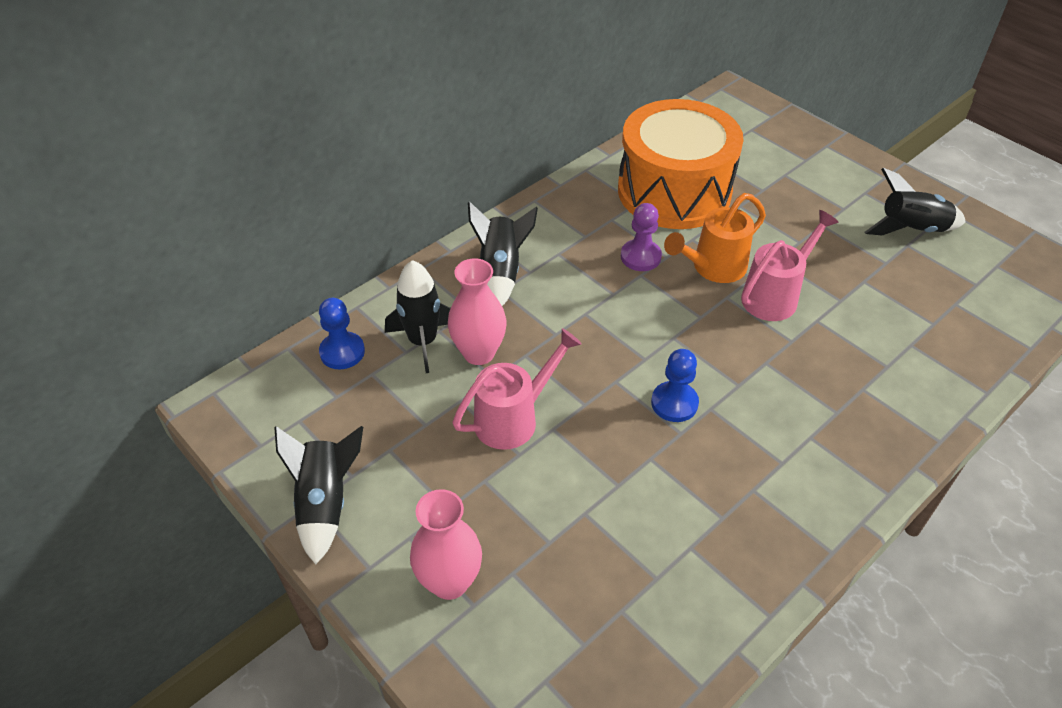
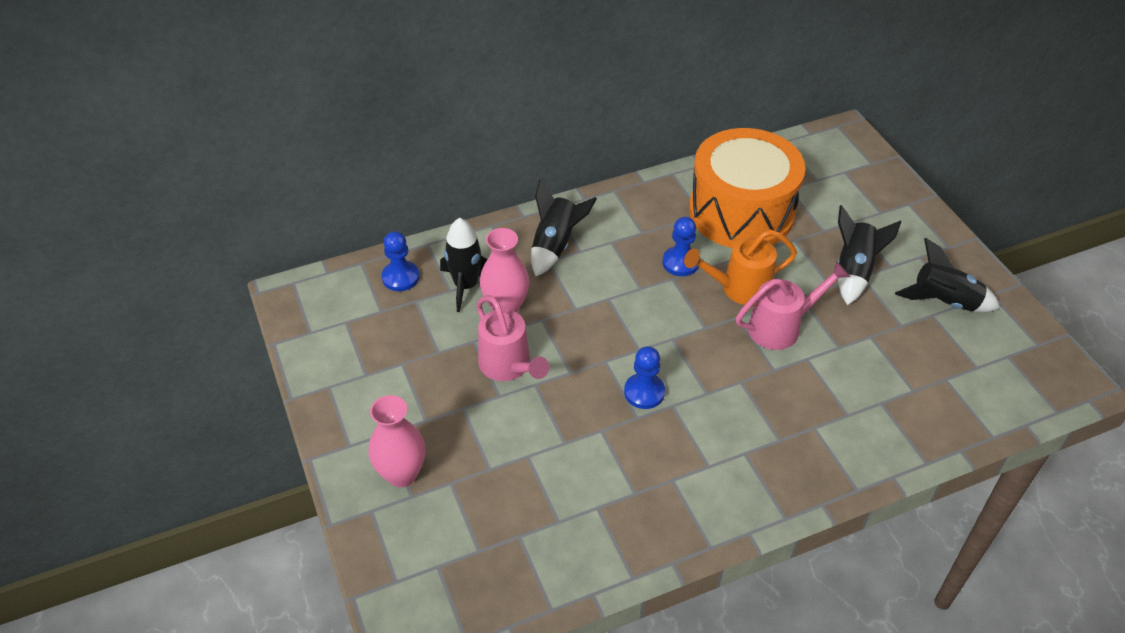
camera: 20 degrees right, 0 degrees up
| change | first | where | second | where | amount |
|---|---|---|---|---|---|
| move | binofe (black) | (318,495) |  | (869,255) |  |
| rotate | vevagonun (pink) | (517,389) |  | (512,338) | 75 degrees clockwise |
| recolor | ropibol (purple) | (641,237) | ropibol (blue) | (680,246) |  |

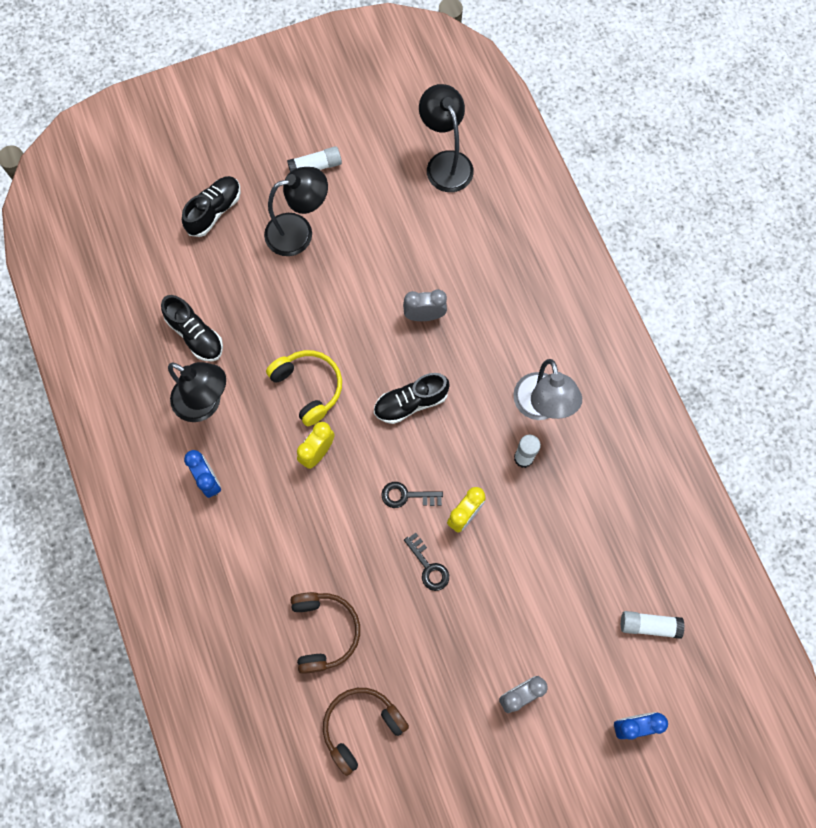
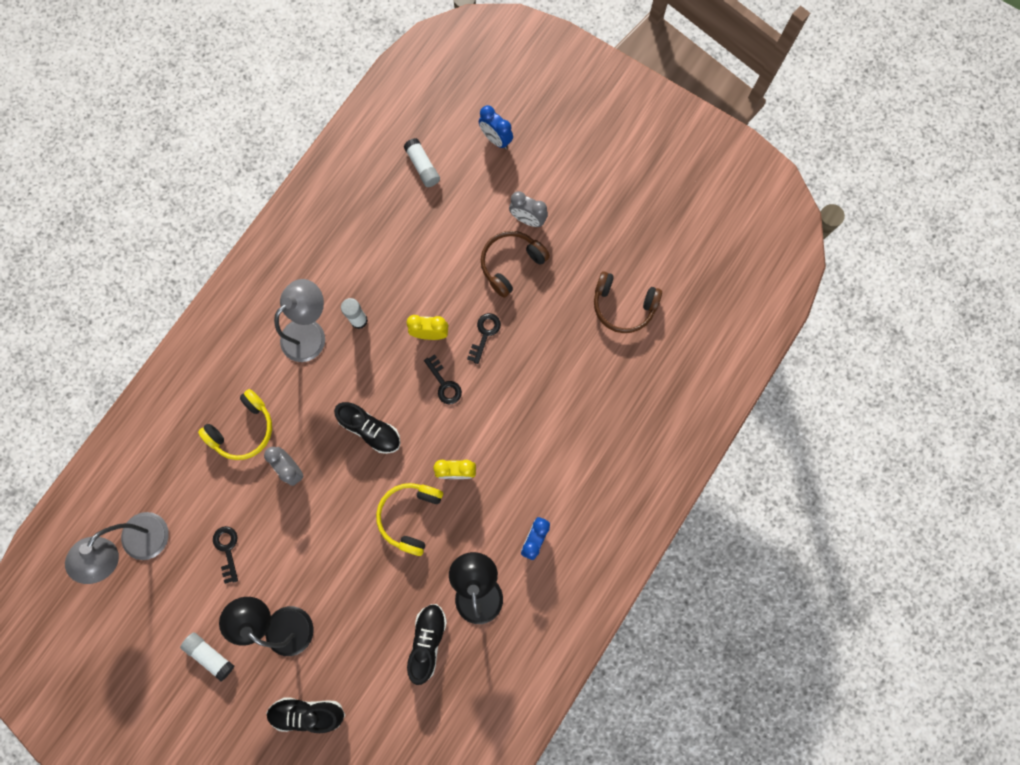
camera: 125 degrees left, 5 degrees up
| change | first | where | second | where | amount |
|---|---|---|---|---|---|
| move | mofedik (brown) | (325,633) |  | (515,264) |  |
| recolor | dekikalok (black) | (446,138) | dekikalok (grey) | (117,548) |  |
| insert |  |  | mofedik (yellow) | (235,424) |  |
| insert |  |  | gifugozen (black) | (225,555) |  |

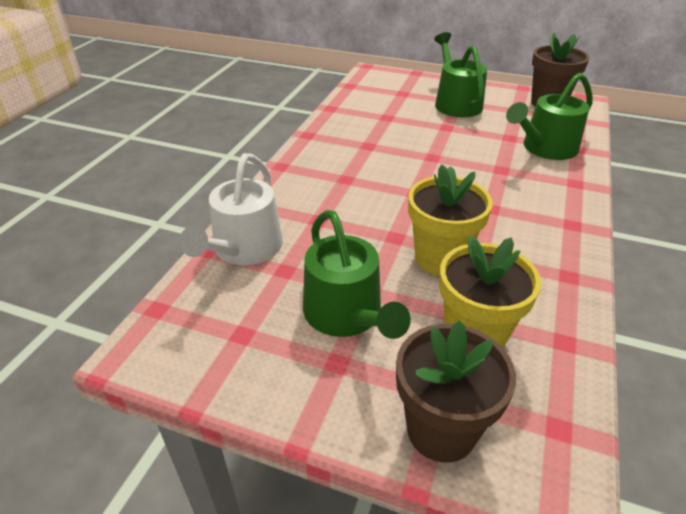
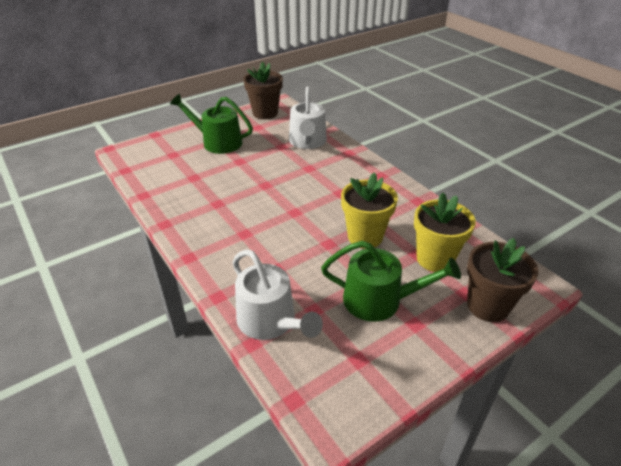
camera: 55 degrees left, 0 degrees up
| change | first | where | second | where | amount |
|---|---|---|---|---|---|
| recolor | vevagonun (green) | (549,116) | vevagonun (white) | (308,118) |  |

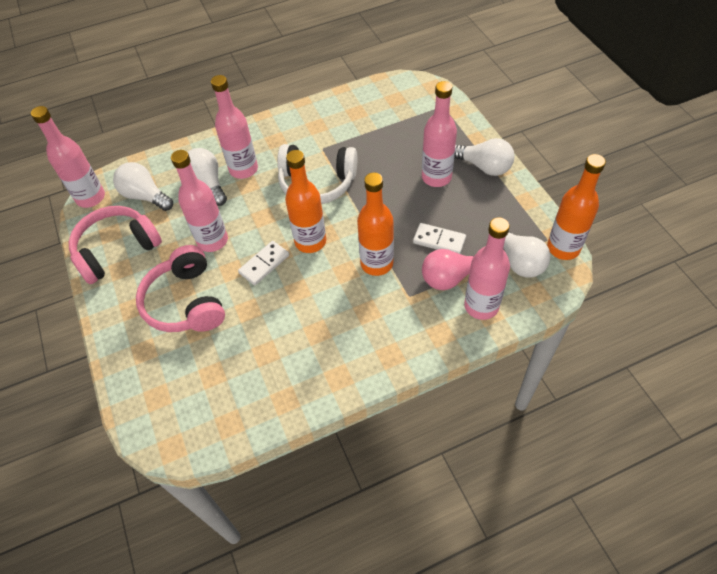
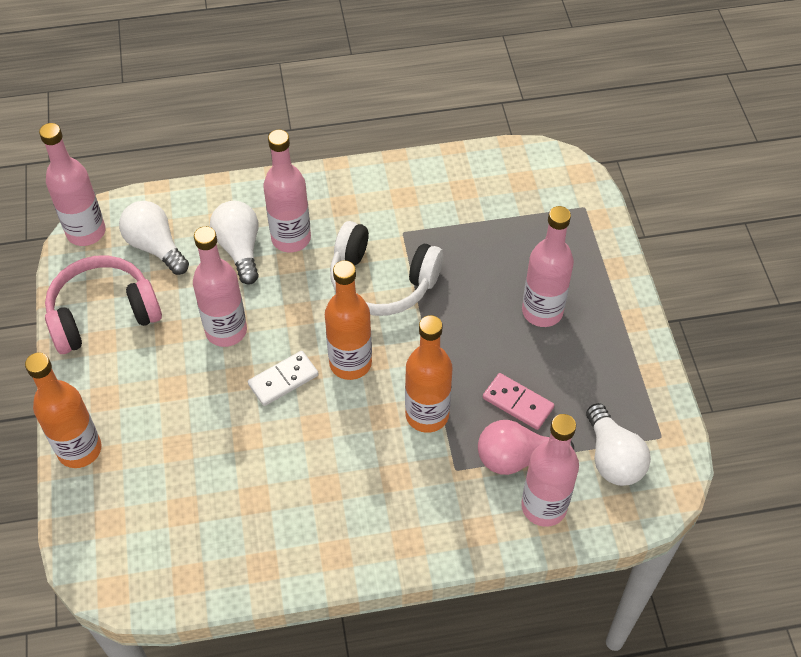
camera: 10 degrees right, 0 degrees up
| change | first | where | second | where | amount |
|---|---|---|---|---|---|
| delete | mofedik (pink) | (180,288) |  |  |  |
| recolor | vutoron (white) | (439,238) | vutoron (pink) | (518,401) |  |
| delete | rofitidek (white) | (484,157) |  |  |  |
| move | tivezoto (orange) | (576,207) |  | (63,410) |  |

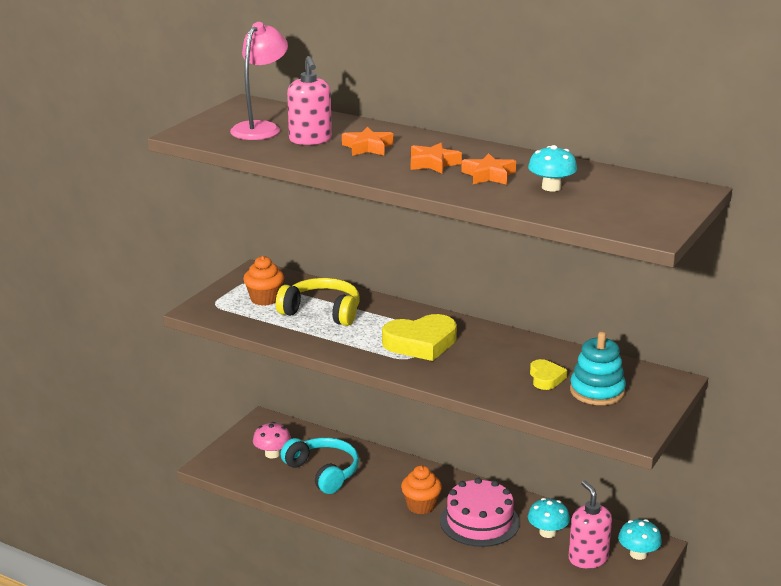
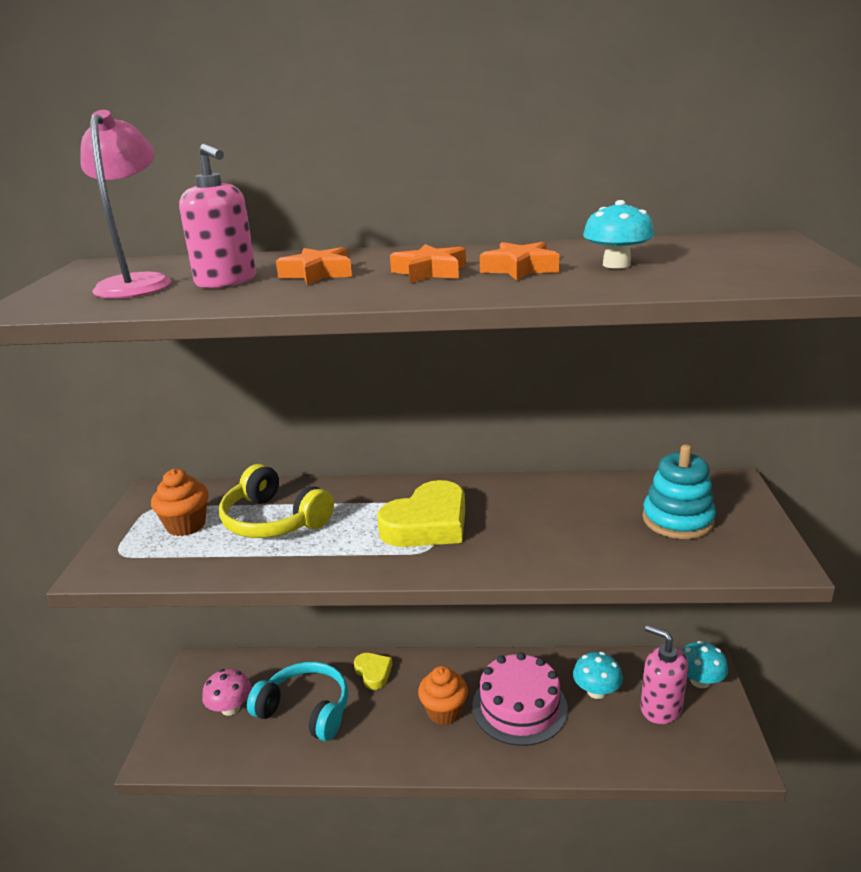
camera: 25 degrees left, 0 degrees up
| change | first | where | second | where | amount |
|---|---|---|---|---|---|
| rotate | mofedik (yellow) | (318,302) |  | (276,501) | 135 degrees counterclockwise |
| move | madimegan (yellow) | (548,374) |  | (373,671) |  |

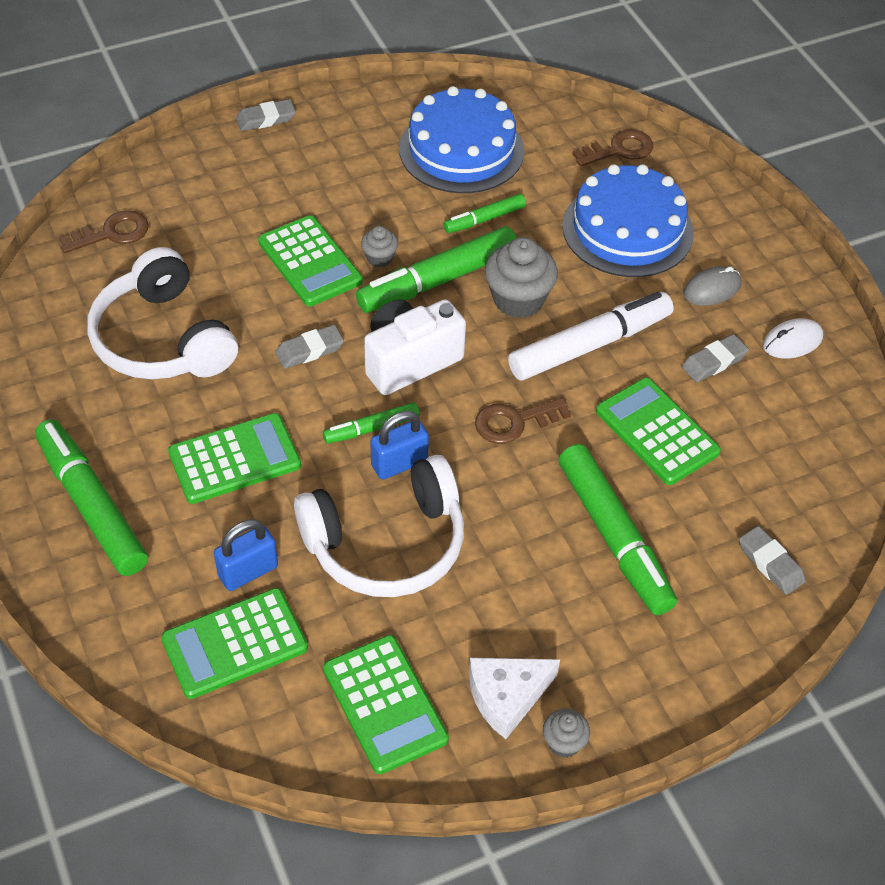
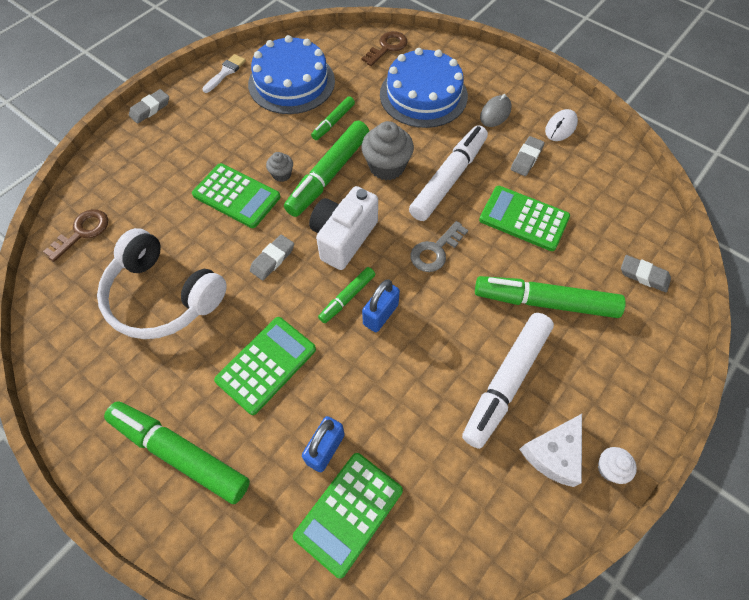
camera: 25 degrees left, 10 degrees up
| change | first | where | second | where | amount |
|---|---|---|---|---|---|
| delete | mofedik (white) | (379,526) |  |  |  |
| delete | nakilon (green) | (386,704) |  |  |  |
| recolor | gifugozen (brown) | (523,421) | gifugozen (grey) | (439,246) |  |
| recolor | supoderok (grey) | (566,733) | supoderok (white) | (617,465) |  |
| rotate | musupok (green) | (618,529) |  | (550,297) | 150 degrees clockwise |
| insert |  |  | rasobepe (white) | (224,73) |  |
| insert |  |  | musupok (white) | (508,381) |  |

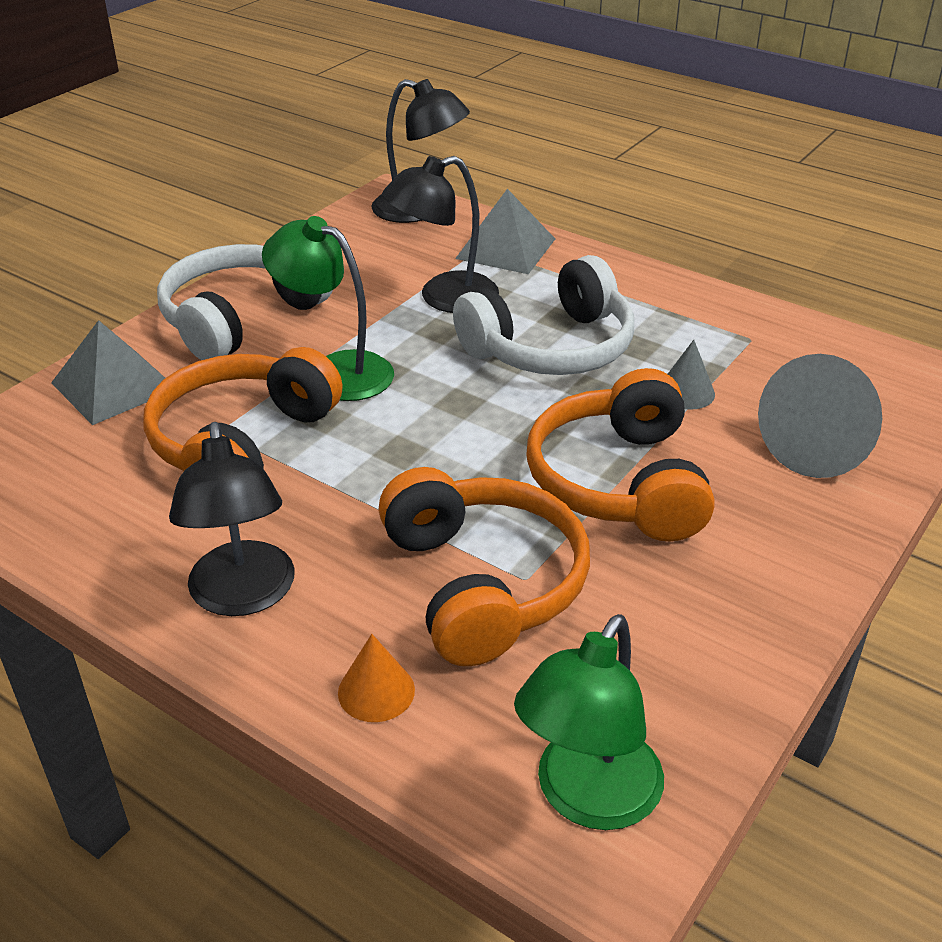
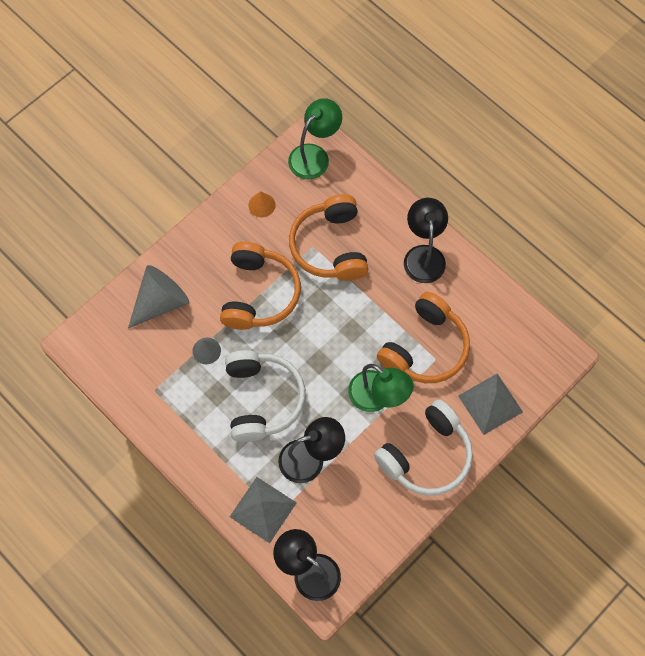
camera: 170 degrees left, 30 degrees up
| change | first | where | second | where | amount |
|---|---|---|---|---|---|
| move | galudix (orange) | (376,678) |  | (262,204) |  |
| rotate | mofedik (white) | (543,315) |  | (265,396) | 105 degrees clockwise |

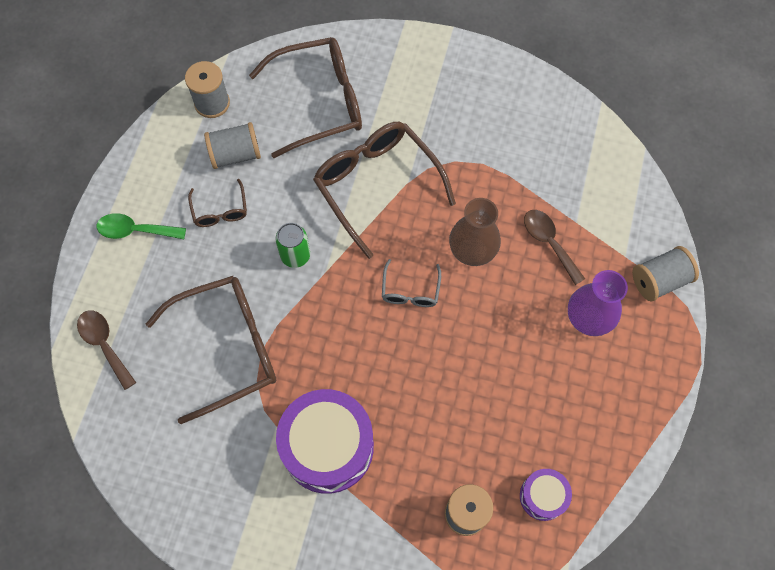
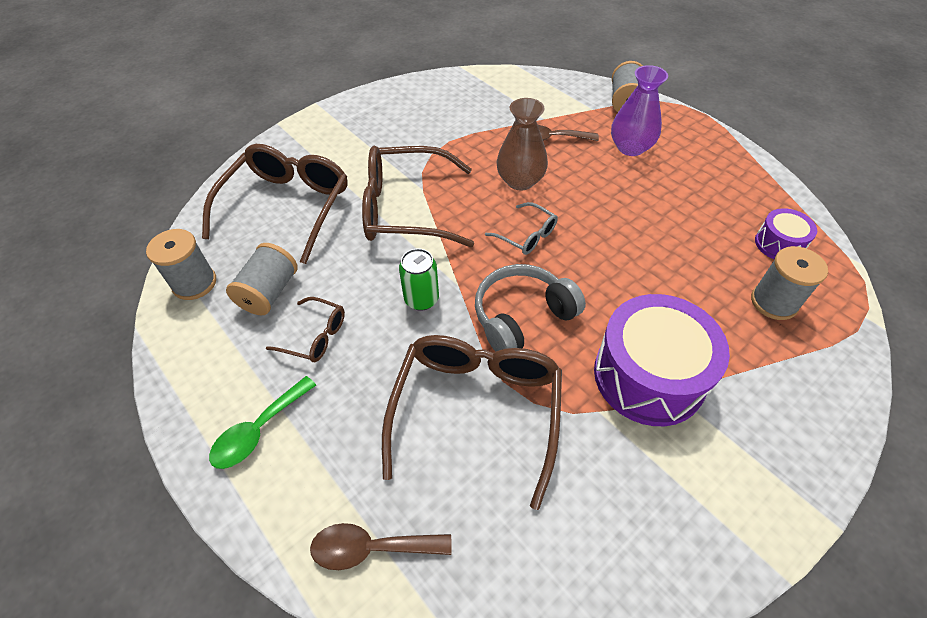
camera: 55 degrees left, 15 degrees down
| change | first | where | second | where | amount |
|---|---|---|---|---|---|
| insert |  |  | mofedik (grey) | (530,308) |  |

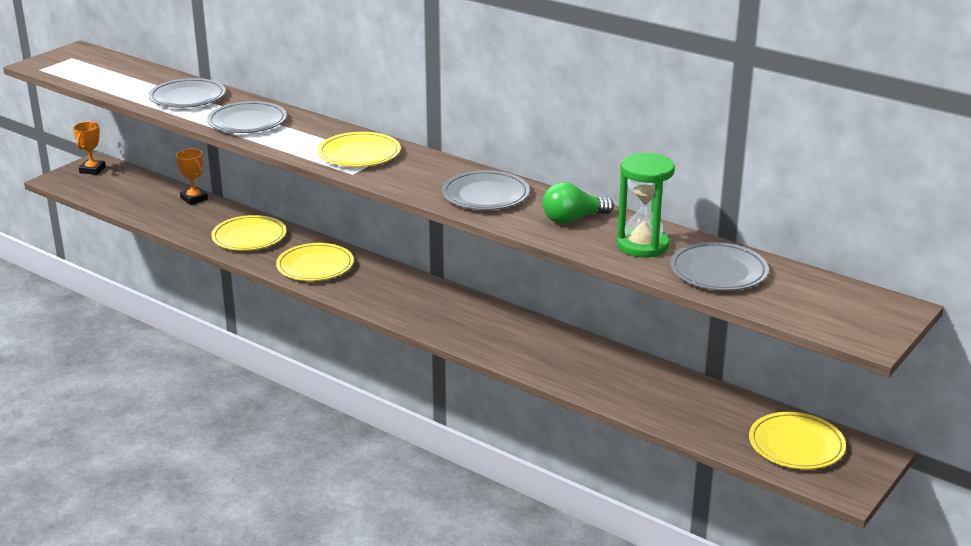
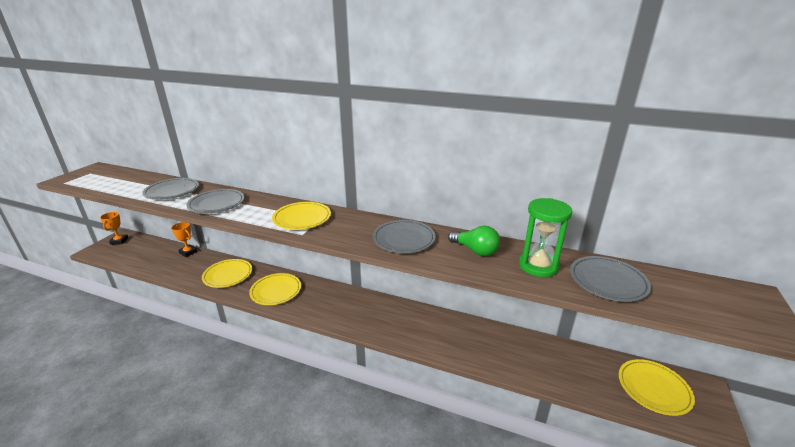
camera: 15 degrees left, 0 degrees up
| change | first | where | second | where | amount |
|---|---|---|---|---|---|
| rotate | rofitidek (green) | (578,203) |  | (474,240) | 105 degrees counterclockwise |

